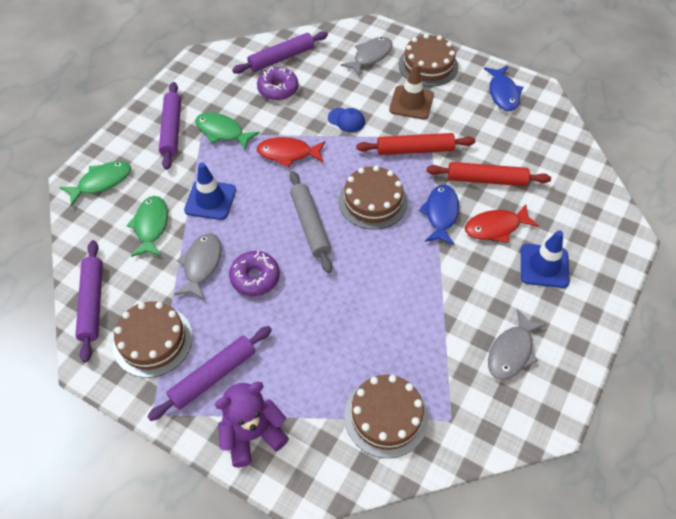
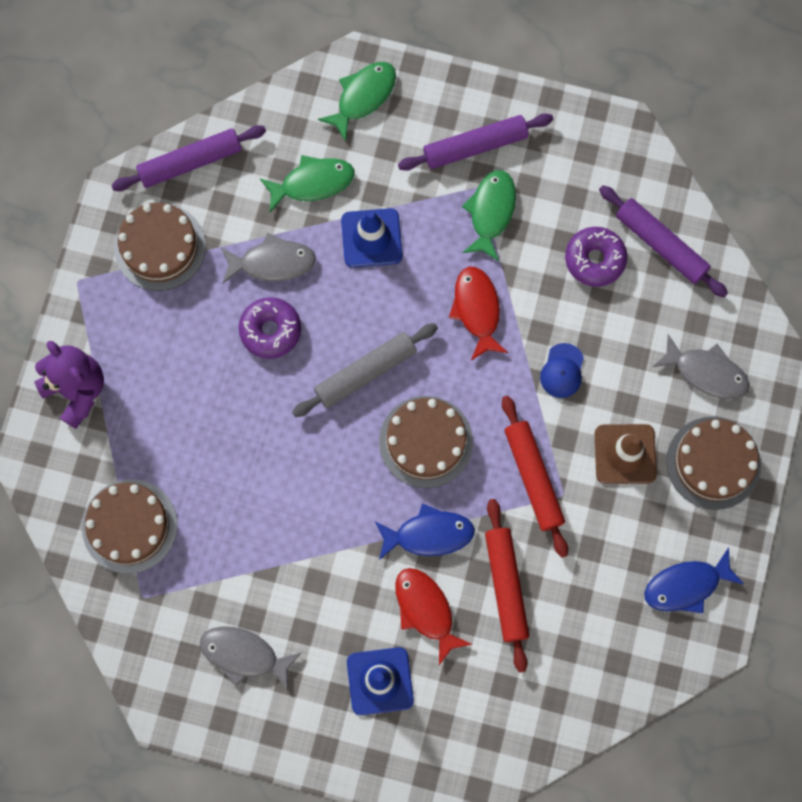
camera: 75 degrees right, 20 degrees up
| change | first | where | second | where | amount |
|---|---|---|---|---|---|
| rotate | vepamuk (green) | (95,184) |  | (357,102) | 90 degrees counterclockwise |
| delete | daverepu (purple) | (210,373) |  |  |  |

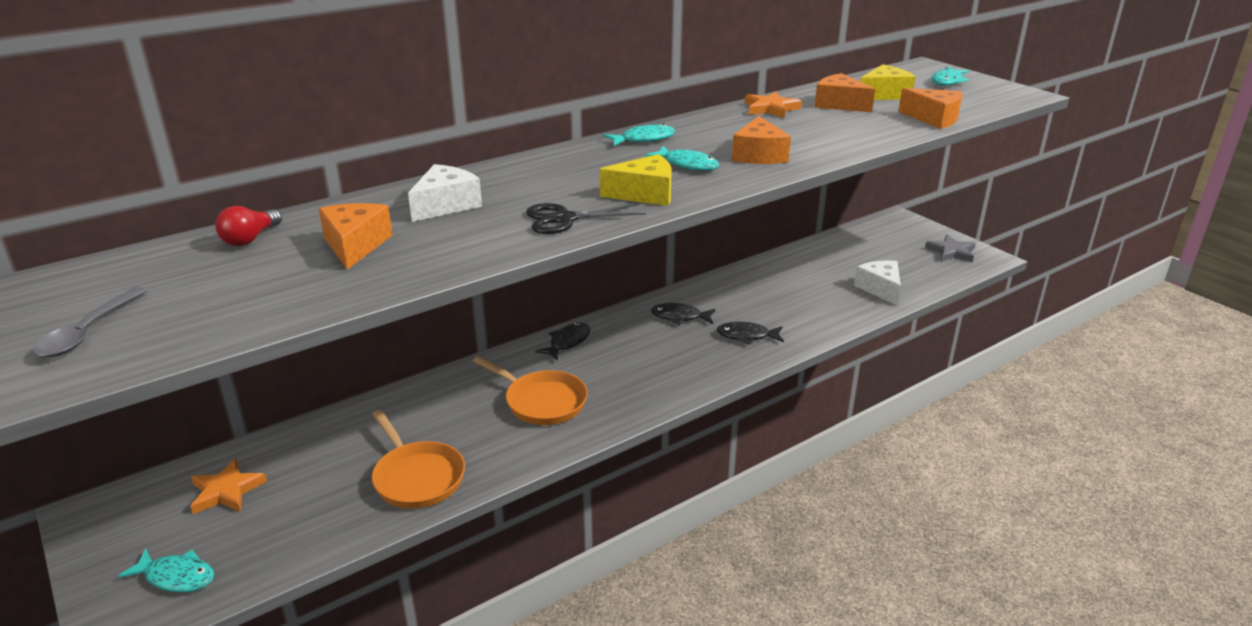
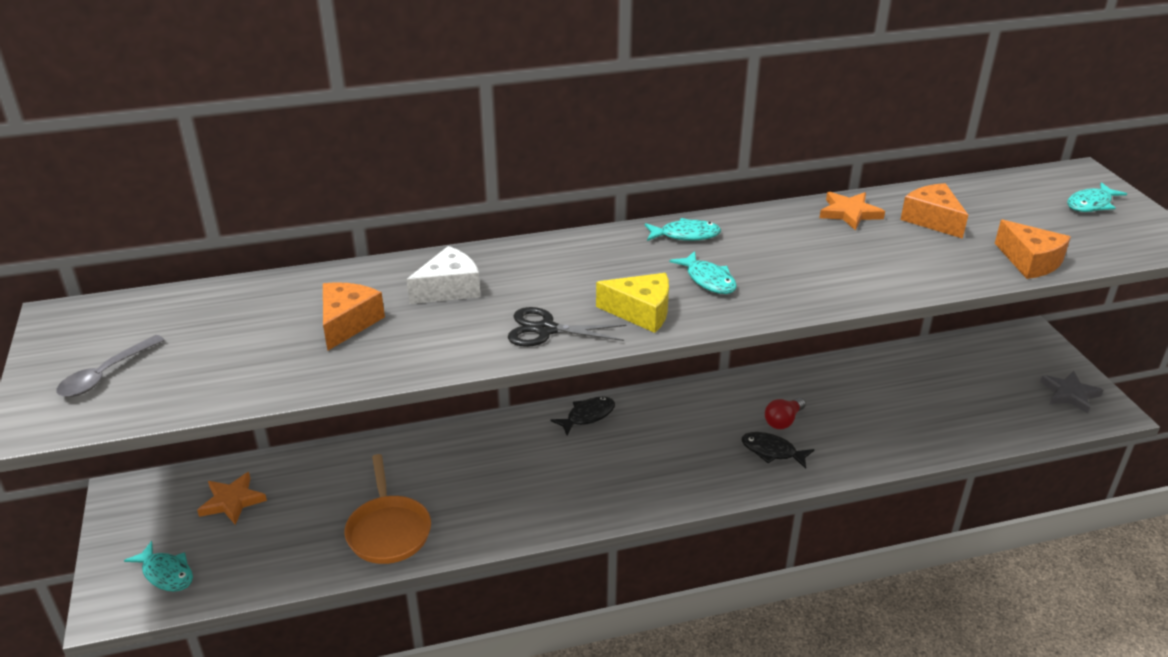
camera: 20 degrees right, 5 degrees up
| change | first | where | second | where | amount |
|---|---|---|---|---|---|
| move | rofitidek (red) | (248,226) |  | (785,413) |  |
| delete | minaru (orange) | (530,390) |  |  |  |
| delete | vepamuk (black) | (683,314) |  |  |  |
| delete | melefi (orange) | (761,140) |  |  |  |
| delete | melefi (white) | (877,282) |  |  |  |
| delete | melefi (yellow) | (888,82) |  |  |  |

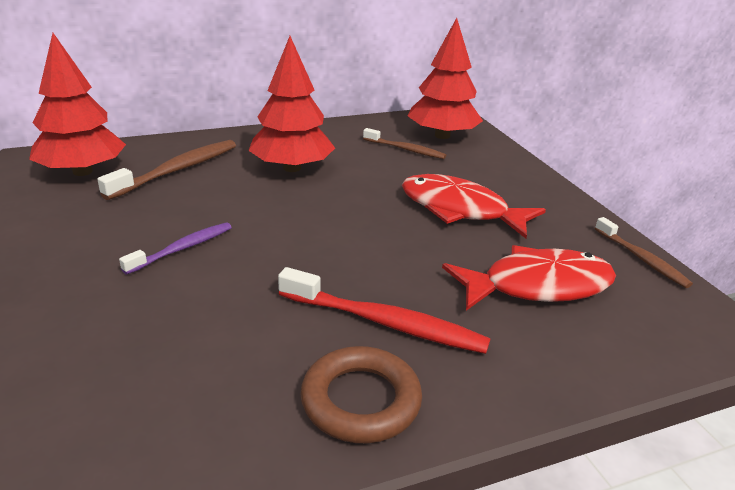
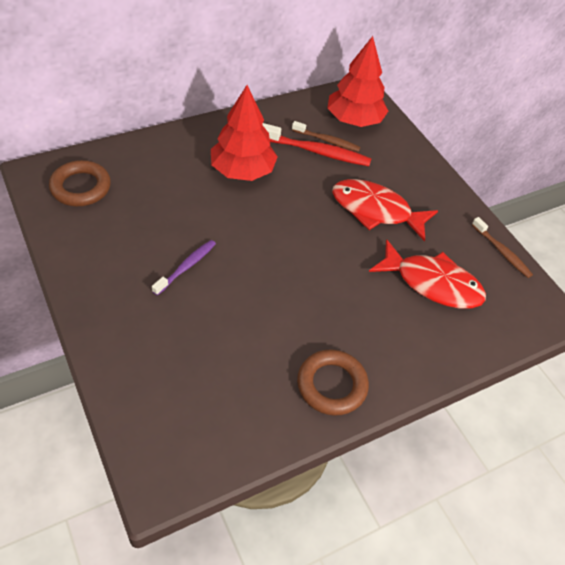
camera: 10 degrees left, 20 degrees up
| change | first | where | second | where | amount |
|---|---|---|---|---|---|
| replace | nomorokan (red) | (77,104) | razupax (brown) | (80,183) |  |
| delete | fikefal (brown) | (166,170) |  |  |  |
| move | fikefal (red) | (384,310) |  | (317,144) |  |
| rotate | vepamuk (red) | (529,278) |  | (427,274) | 45 degrees clockwise |

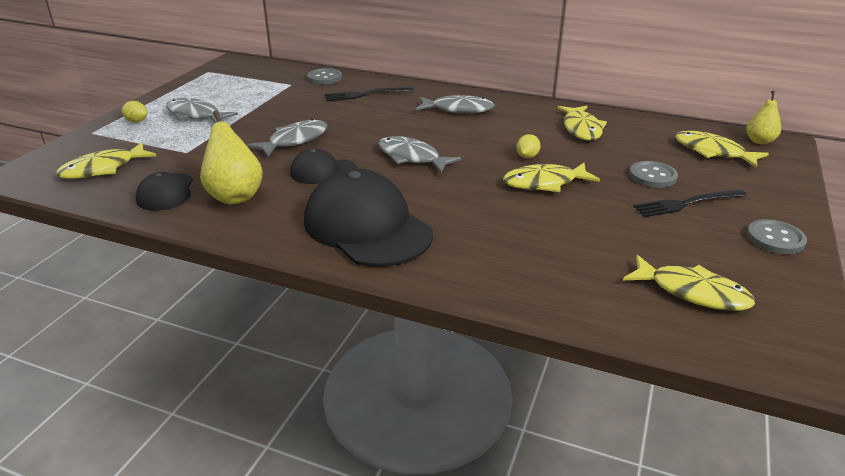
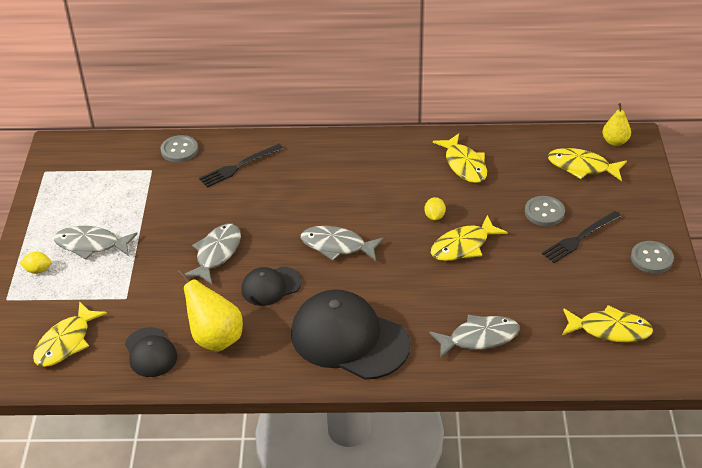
camera: 20 degrees left, 10 degrees up
| change | first | where | second | where | amount |
|---|---|---|---|---|---|
| move | vepamuk (grey) | (455,104) |  | (474,337) |  |

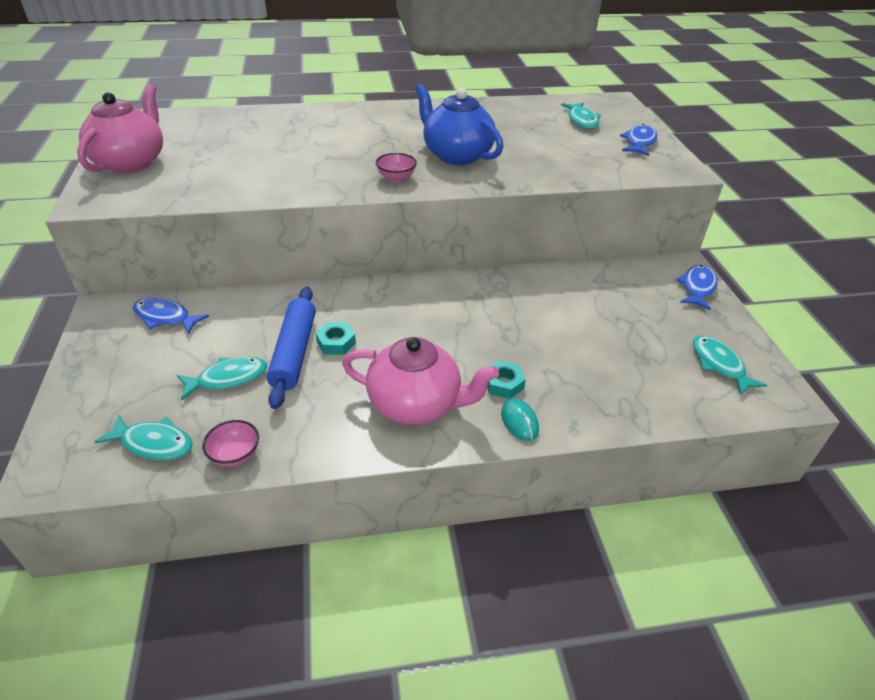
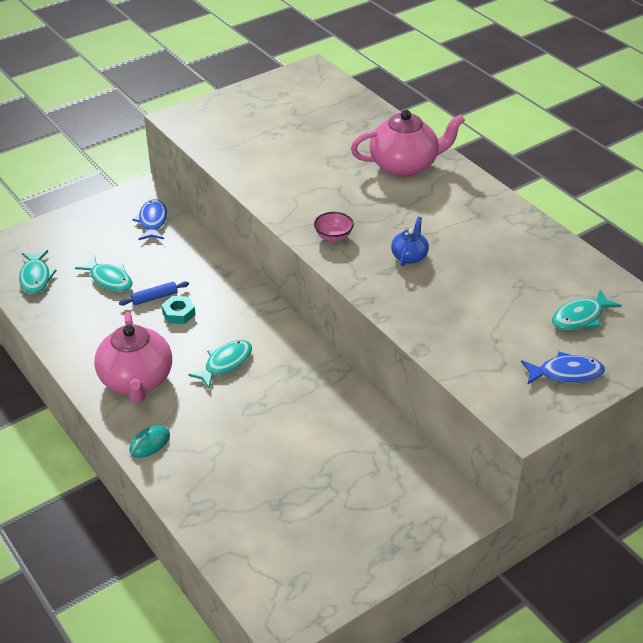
camera: 65 degrees right, 0 degrees up
| change | first | where | second | where | amount |
|---|---|---|---|---|---|
| move | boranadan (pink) | (120,128) |  | (408,143) |  |
| delete | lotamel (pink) | (230,443) |  |  |  |
| resize | daverepu (blue) | (291,348) |  | (154,293) | x0.51 |
| resize | boranadan (blue) | (459,124) |  | (410,241) | x0.50 |
| delete | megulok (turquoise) | (506,379) |  |  |  |
| delete | vepamuk (blue) | (696,287) |  |  |  |
| move | vepamuk (turquoise) | (730,365) |  | (220,364) |  |

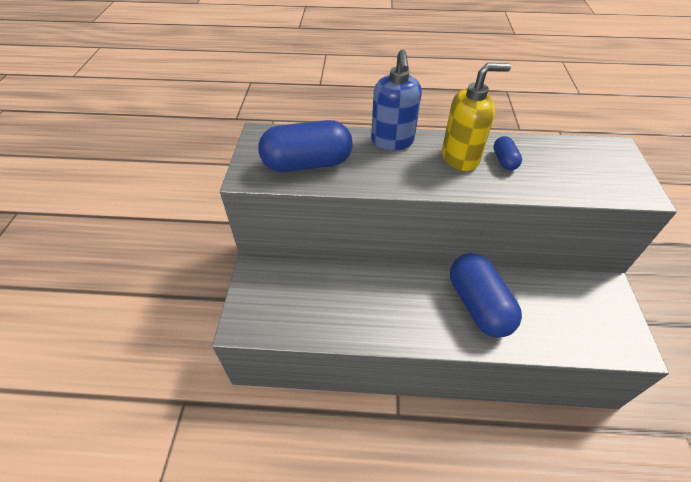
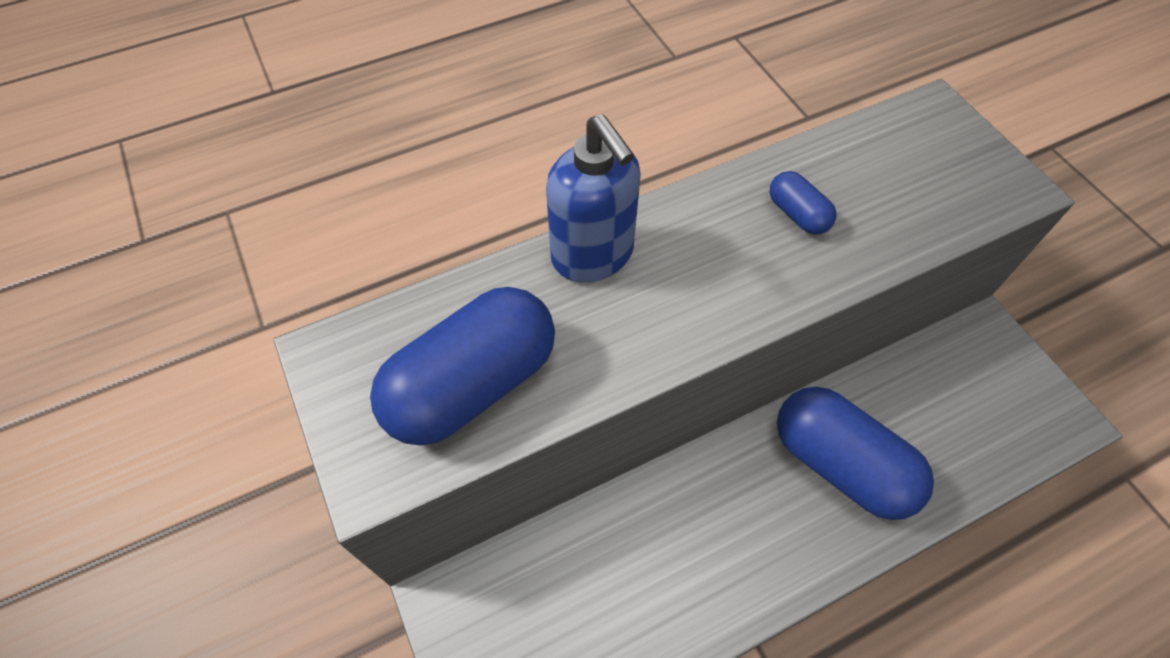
camera: 30 degrees left, 10 degrees up
| change | first | where | second | where | amount |
|---|---|---|---|---|---|
| delete | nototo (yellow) | (476,117) |  |  |  |

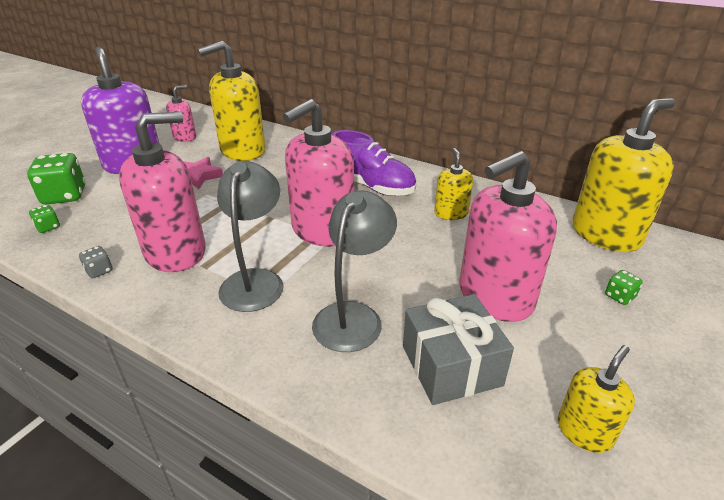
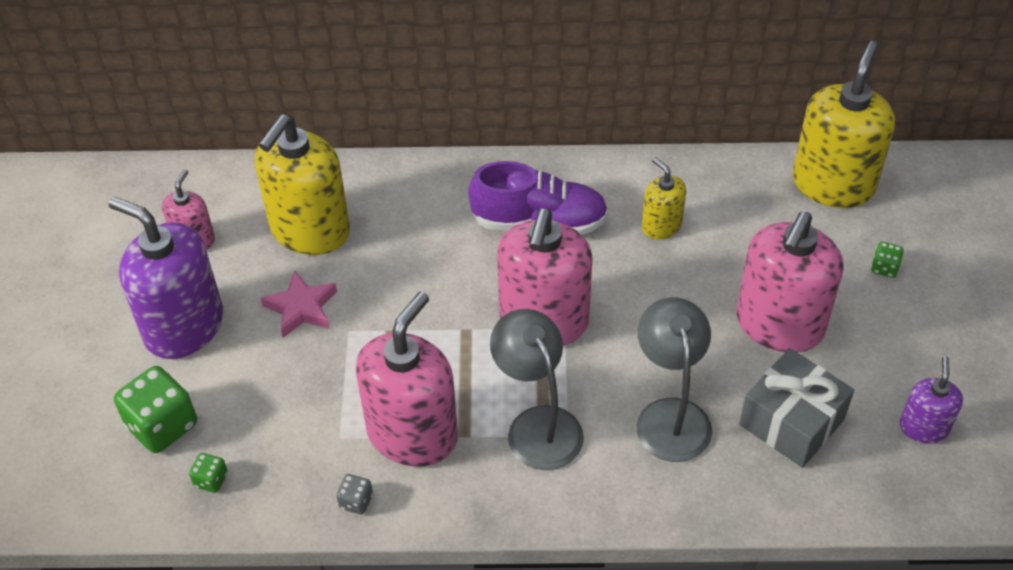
camera: 30 degrees left, 15 degrees up
| change | first | where | second | where | amount |
|---|---|---|---|---|---|
| recolor | nototo (yellow) | (596,399) | nototo (purple) | (931,400) |  |

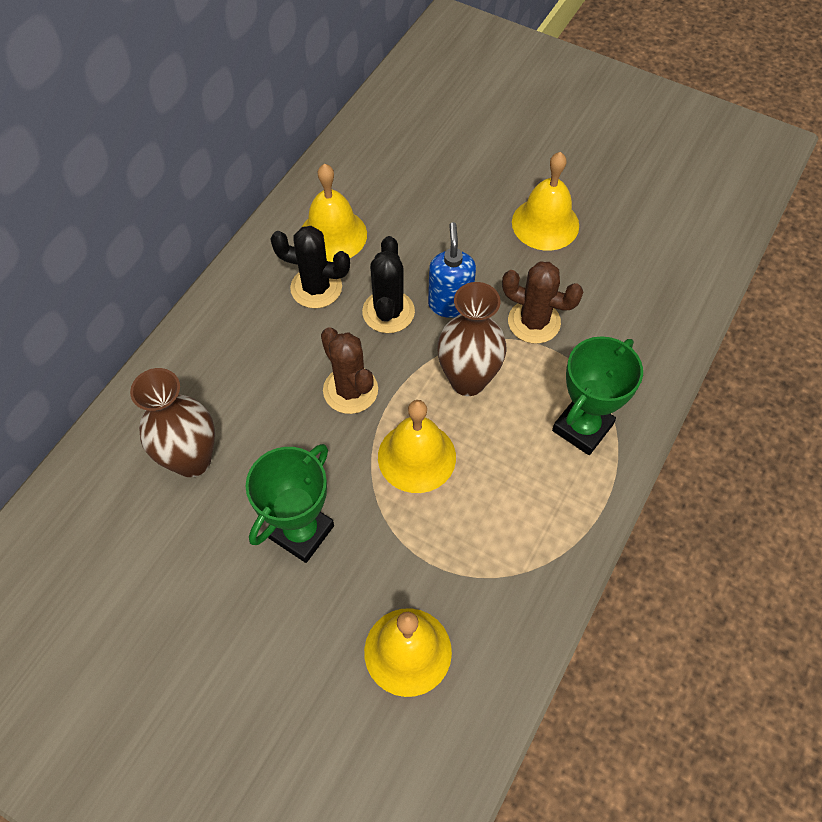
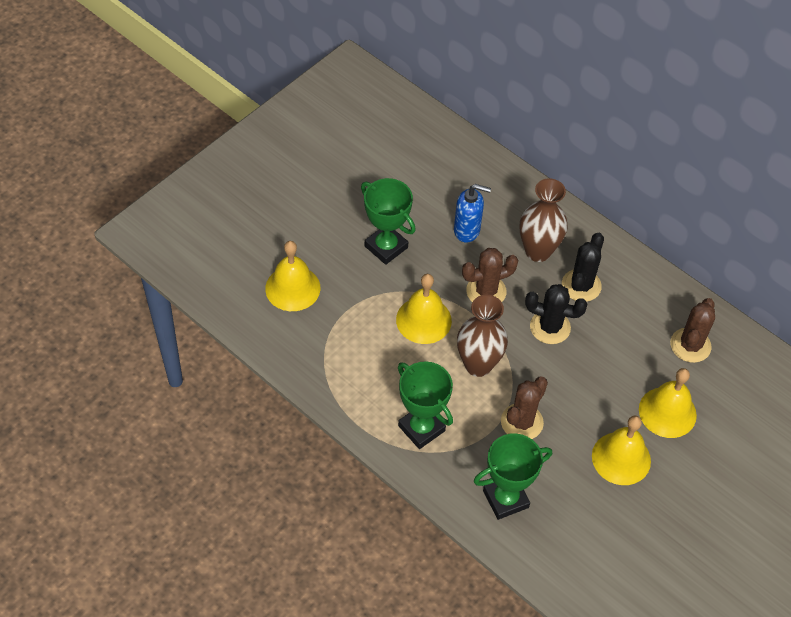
camera: 100 degrees right, 5 degrees down
| change | first | where | second | where | amount |
|---|---|---|---|---|---|
| move | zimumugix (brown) | (172,422) |  | (544,220) |  |
| move | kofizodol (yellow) | (334,213) |  | (668,403) |  |
| move | nototo (blue) | (452,270) |  | (472,213) |  |
| insert |  |  | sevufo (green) | (513,476) |  |
| insert |  |  | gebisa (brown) | (692,330) |  |

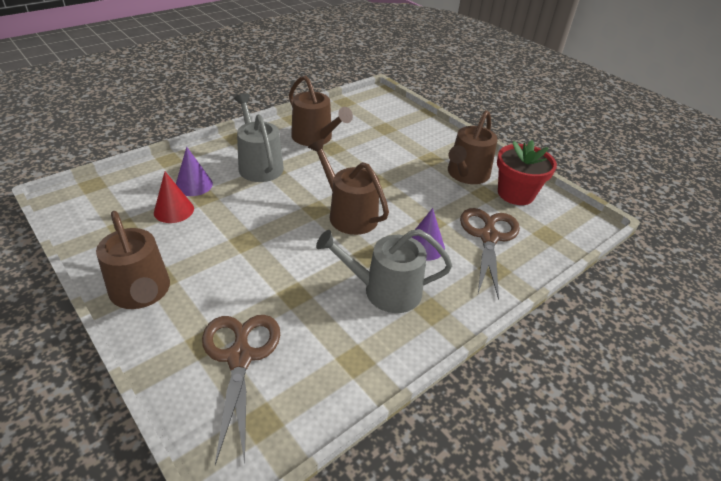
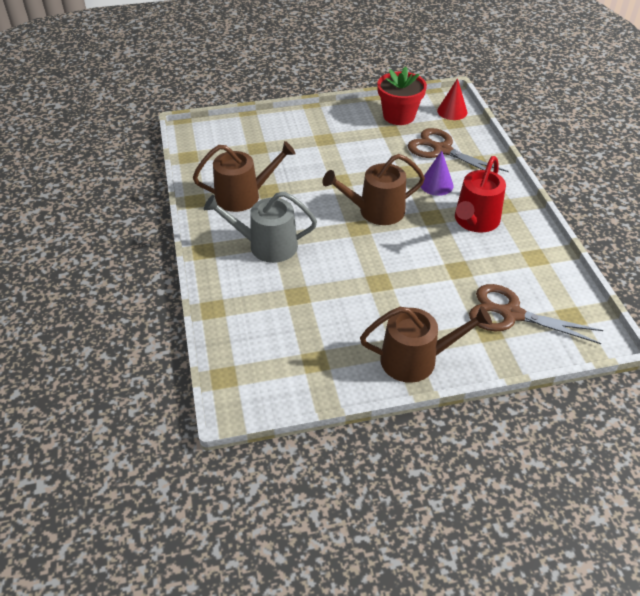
camera: 60 degrees left, 5 degrees up
| change | first | where | second | where | amount |
|---|---|---|---|---|---|
| move | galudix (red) | (174,197) |  | (452,99) |  |
| delete | galudix (purple) | (194,171) |  |  |  |
| recolor | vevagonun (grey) | (384,271) | vevagonun (red) | (480,194) |  |
| delete | vevagonun (brown) | (473,147) |  |  |  |

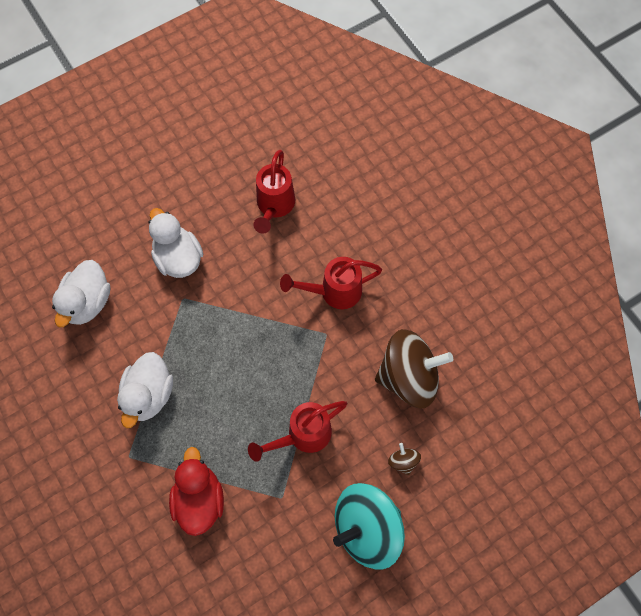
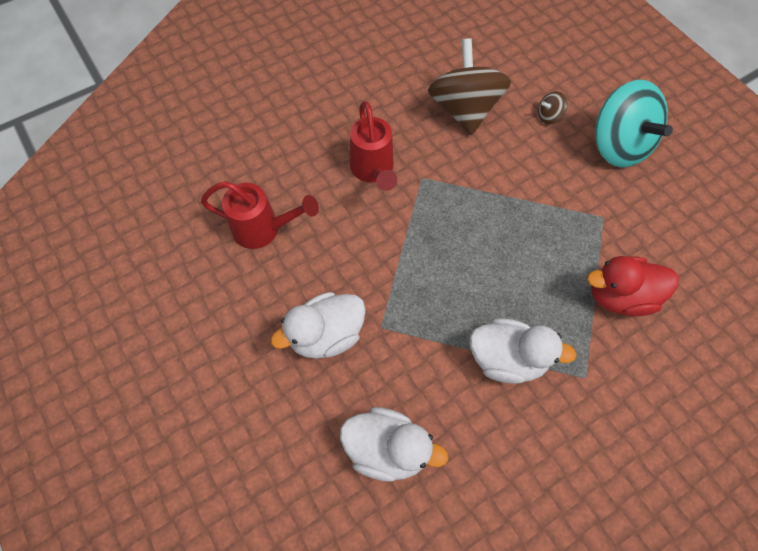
camera: 90 degrees left, 5 degrees down
| change | first | where | second | where | amount |
|---|---|---|---|---|---|
| delete | vevagonun (red) | (297,431) |  |  |  |

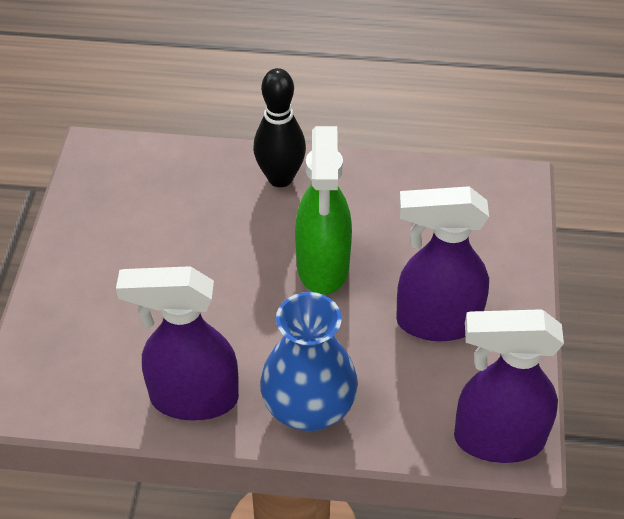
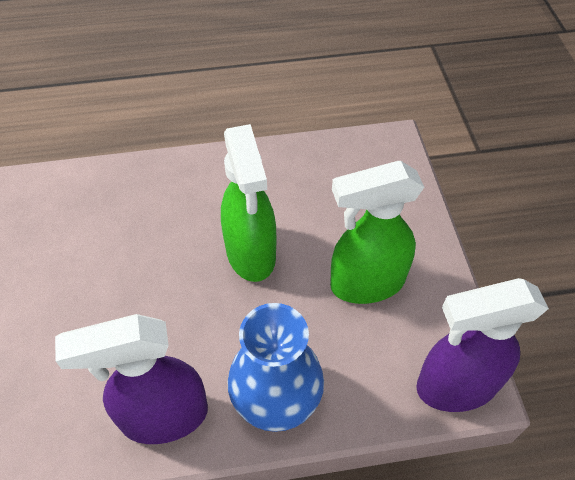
camera: 15 degrees left, 5 degrees up
| change | first | where | second | where | amount |
|---|---|---|---|---|---|
| delete | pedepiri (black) | (279,127) |  |  |  |
| recolor | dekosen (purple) | (442,264) | dekosen (green) | (377,232) |  |

